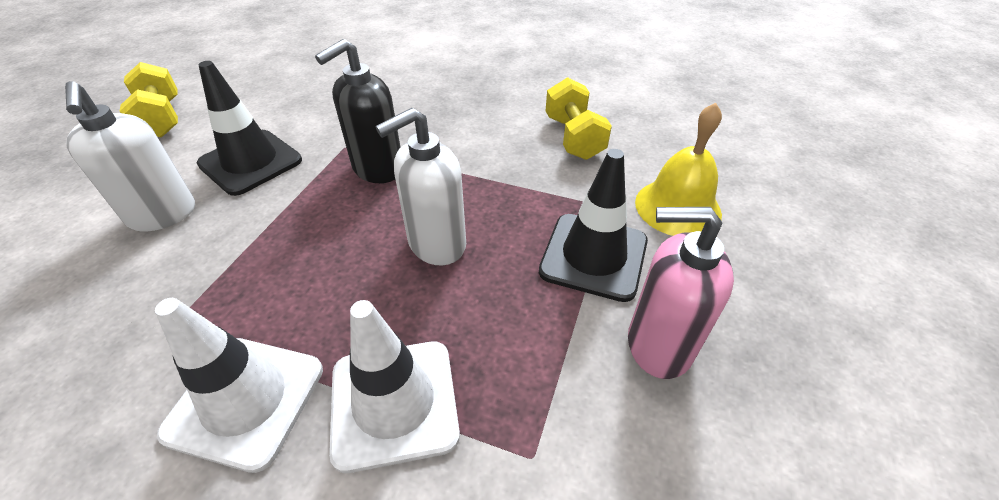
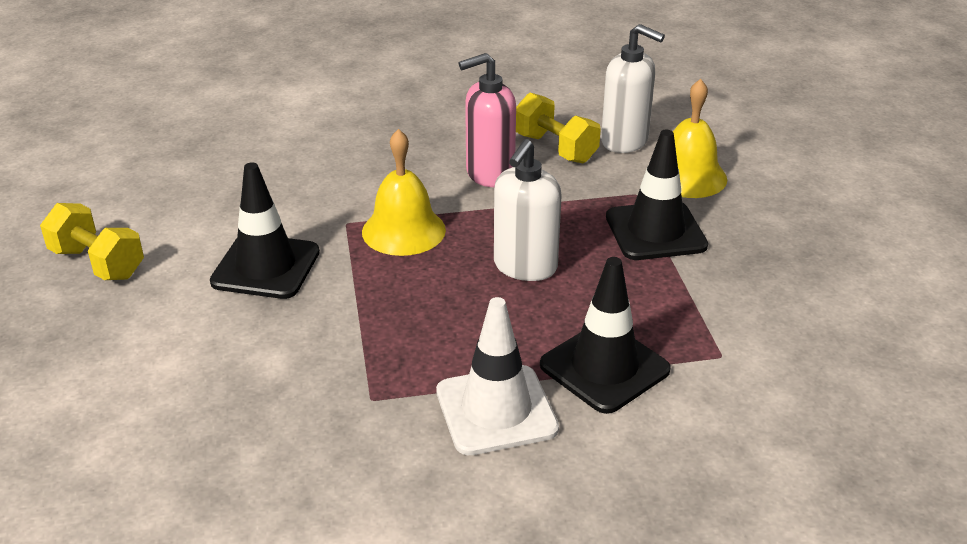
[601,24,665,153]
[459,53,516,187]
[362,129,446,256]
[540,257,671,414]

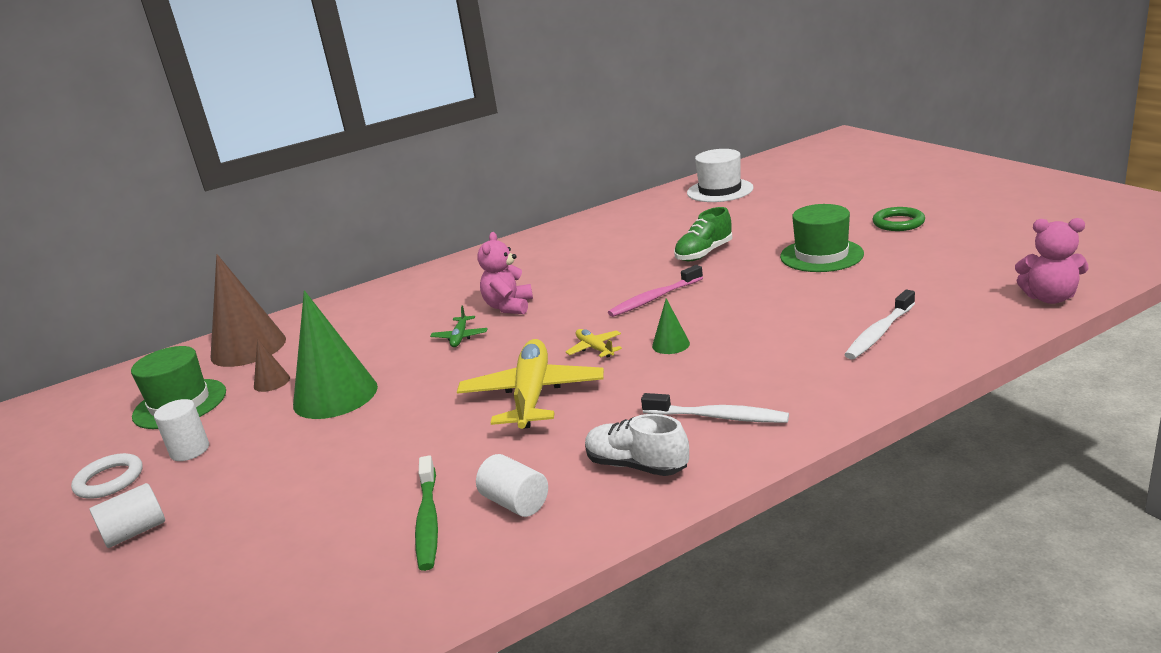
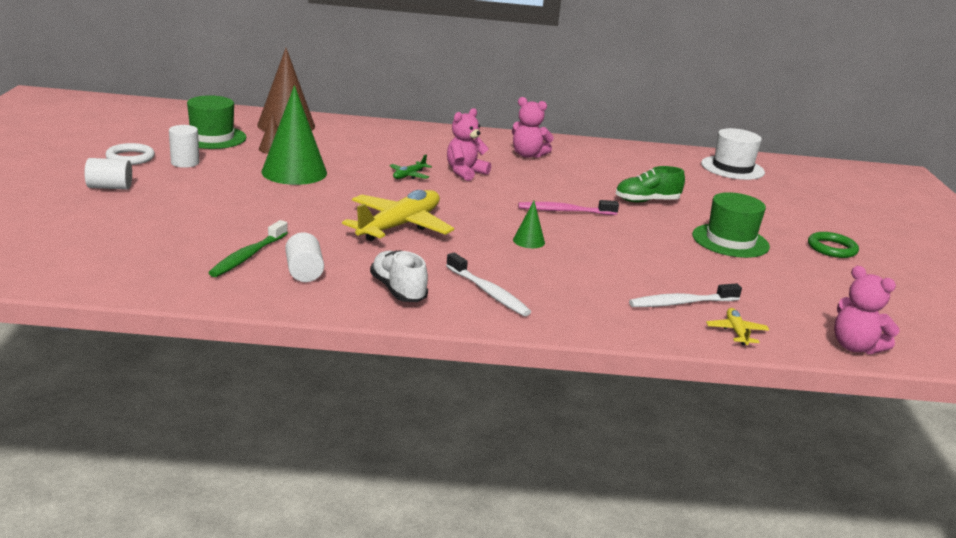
[512,97,554,158]
[706,308,769,345]

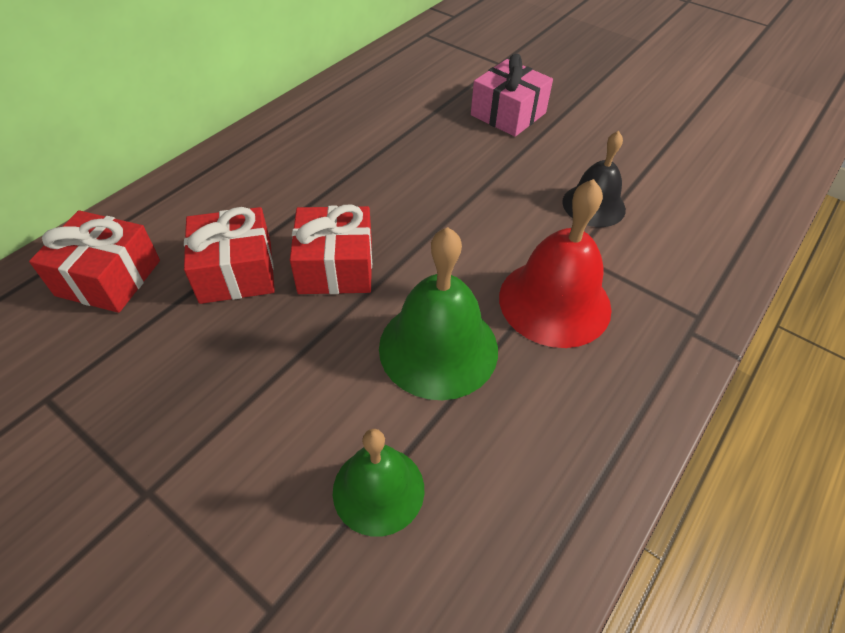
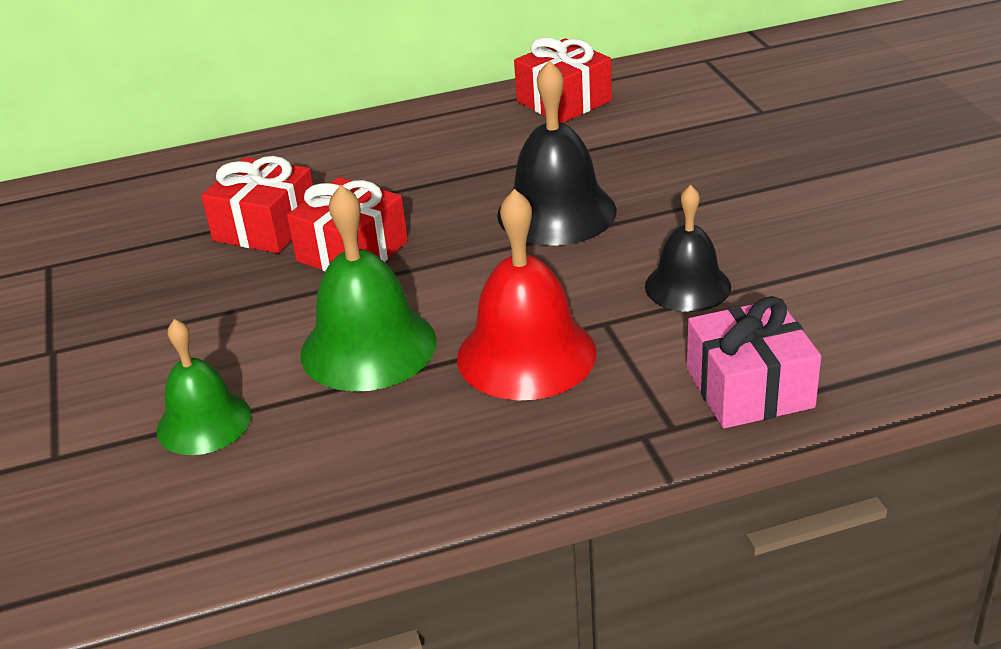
[497,61,617,246]
[514,37,612,123]
[687,296,821,429]

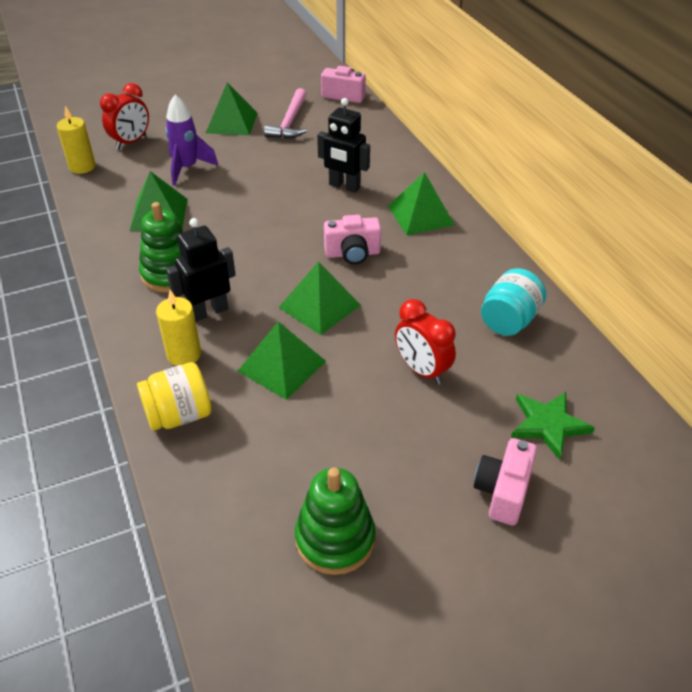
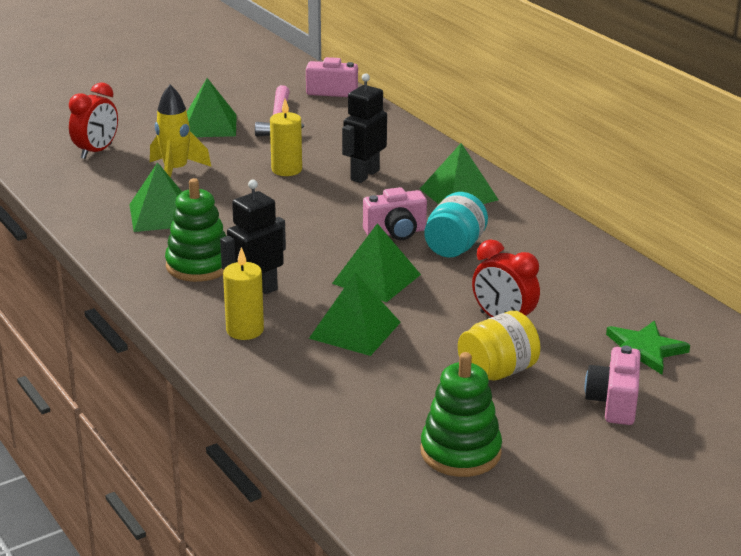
[270,99,302,176]
[458,311,540,381]
[424,192,488,258]
[150,85,211,178]
[342,73,387,183]

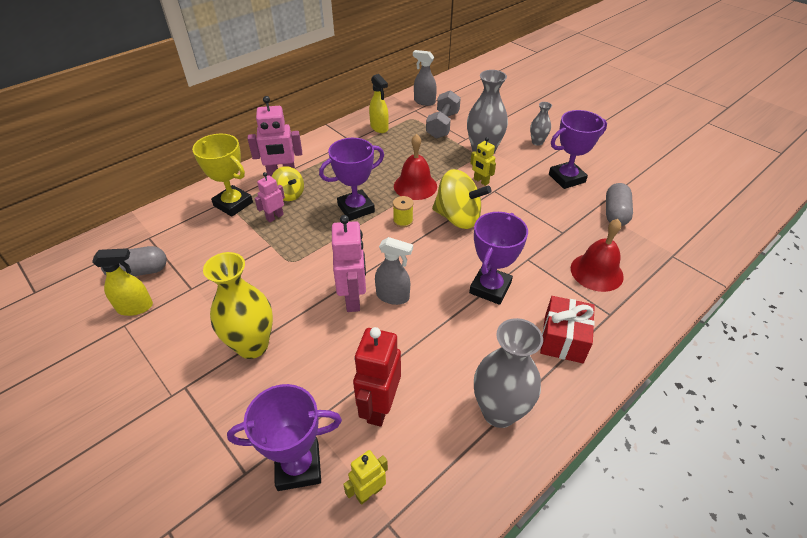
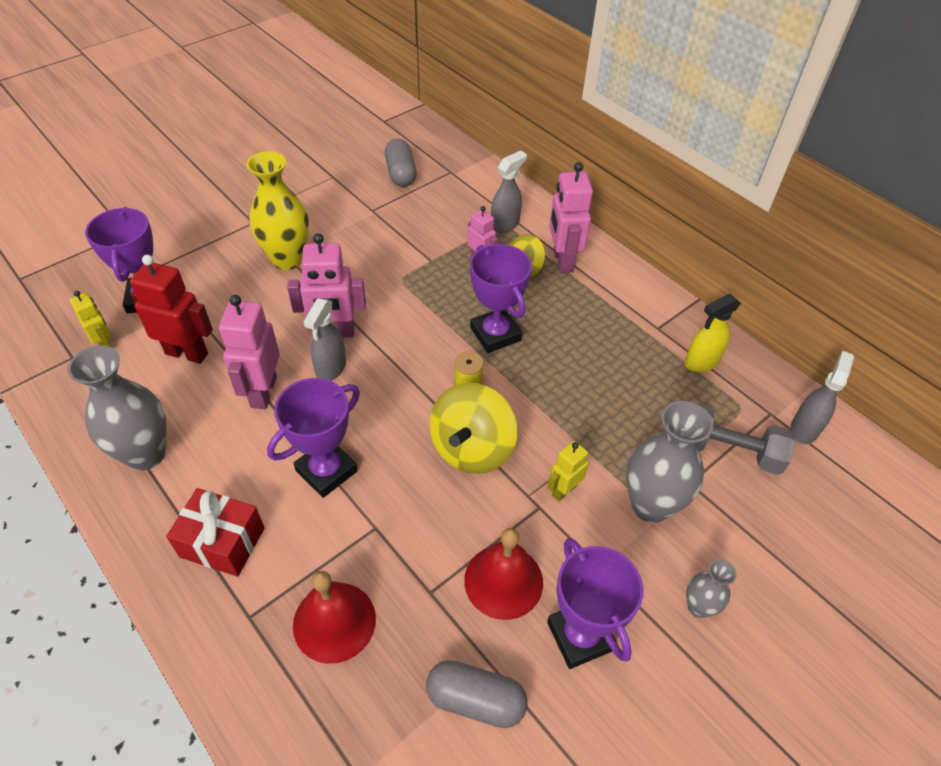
[92,248,153,316] (first image)
[219,295,280,409]
[464,528,543,620]
[491,151,527,233]
[267,378,360,498]

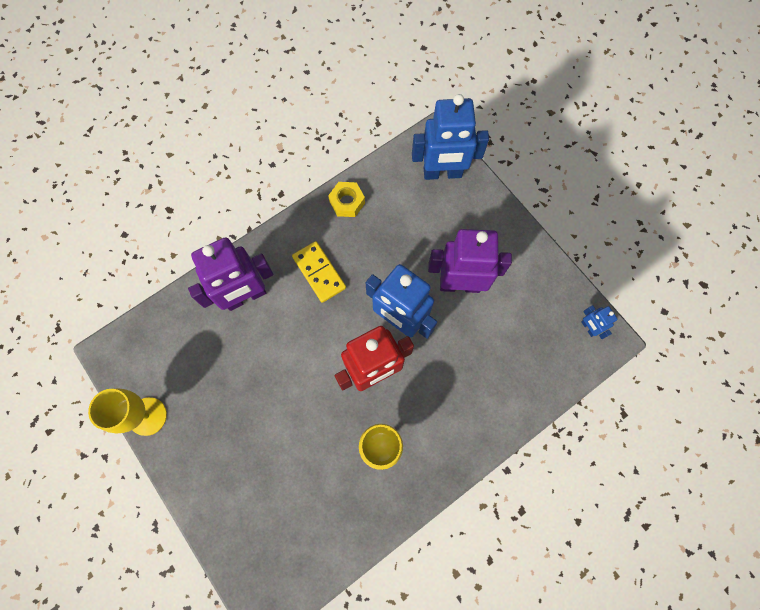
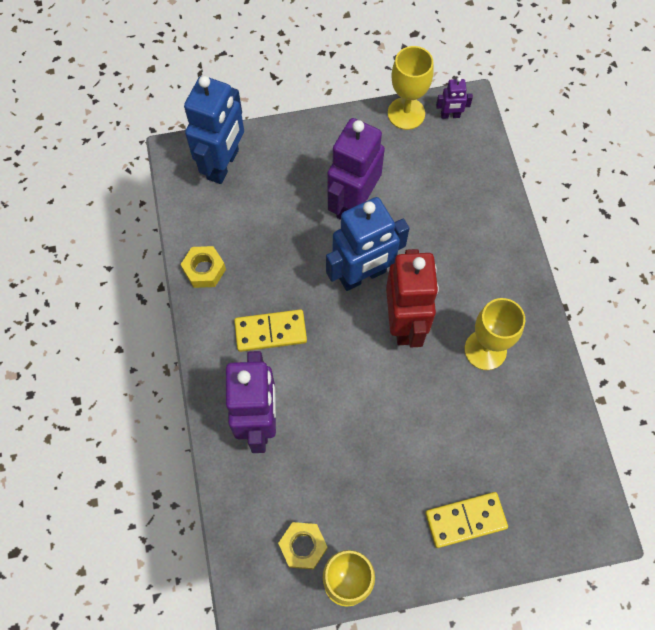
[278,522,328,570]
[388,46,434,130]
[425,492,508,548]
[436,77,473,119]

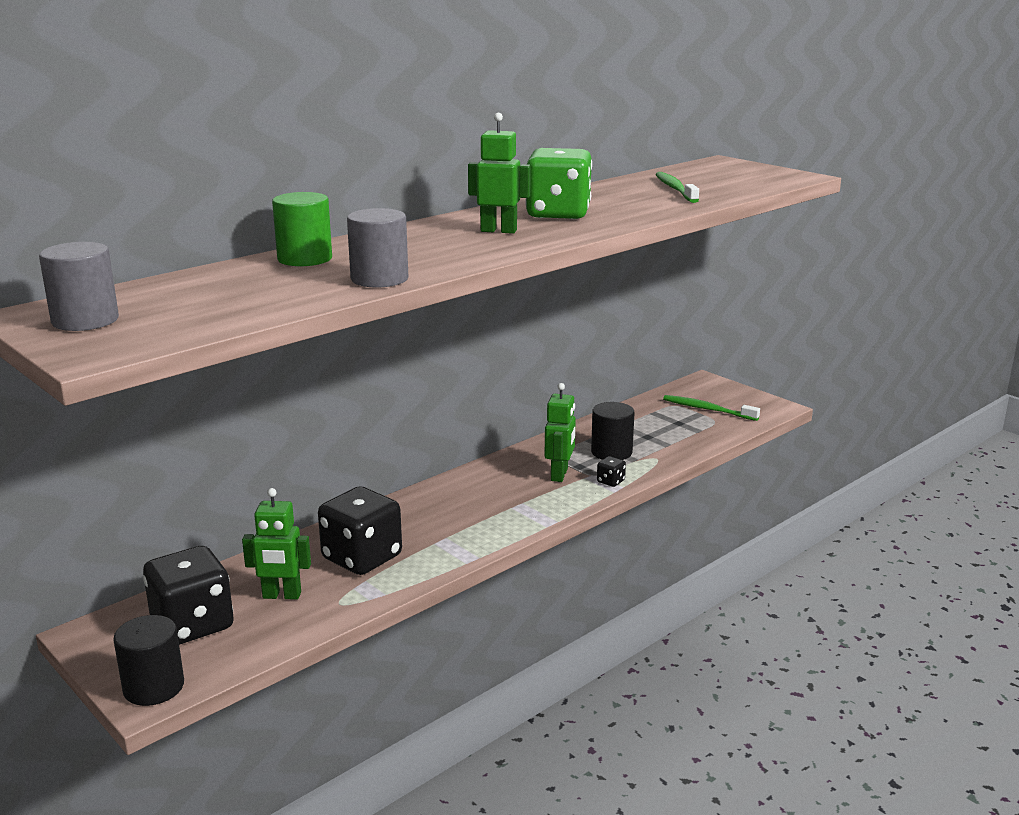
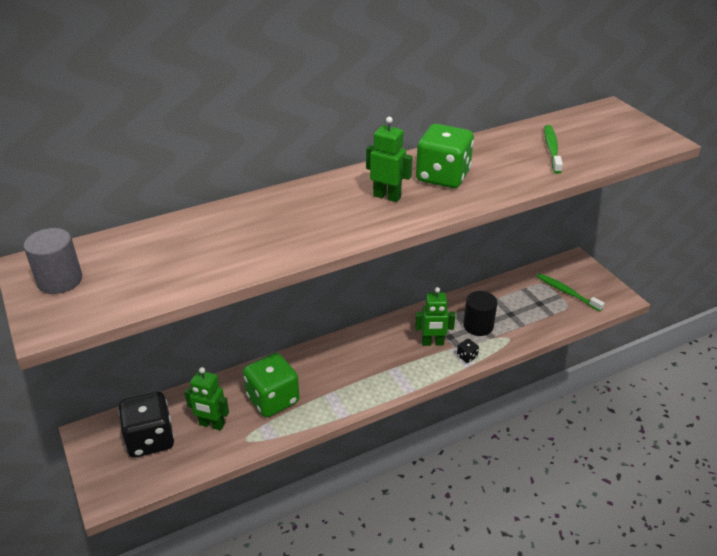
[113,615,184,706] (first image)
[272,192,332,266] (first image)
[347,208,408,288] (first image)
[243,353,299,417]
[415,287,455,346]

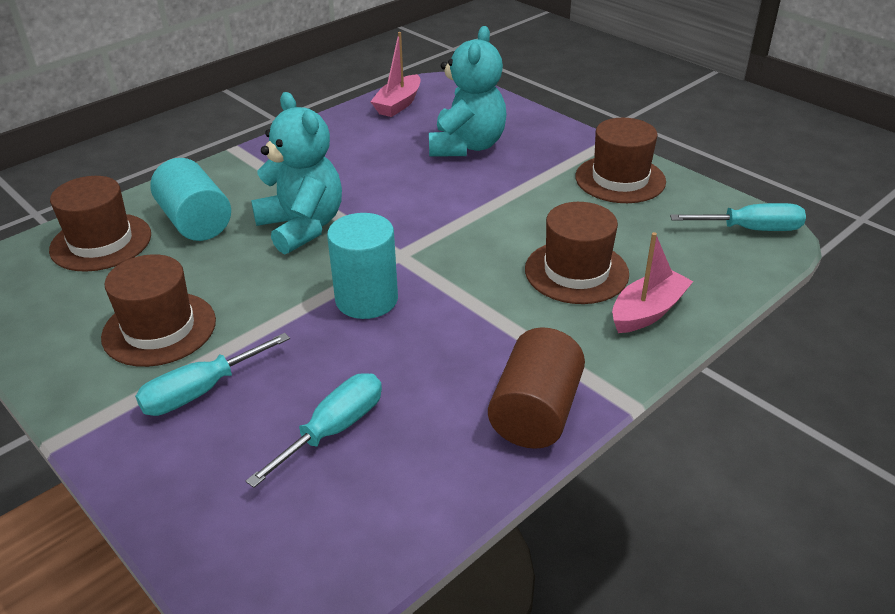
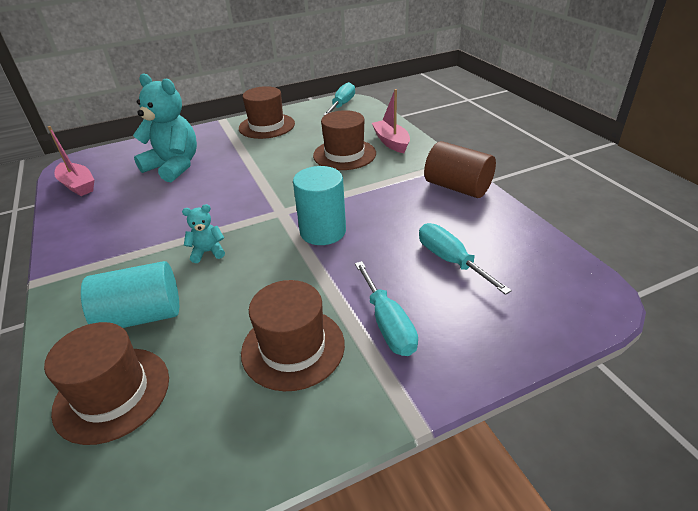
[182,204,225,263]

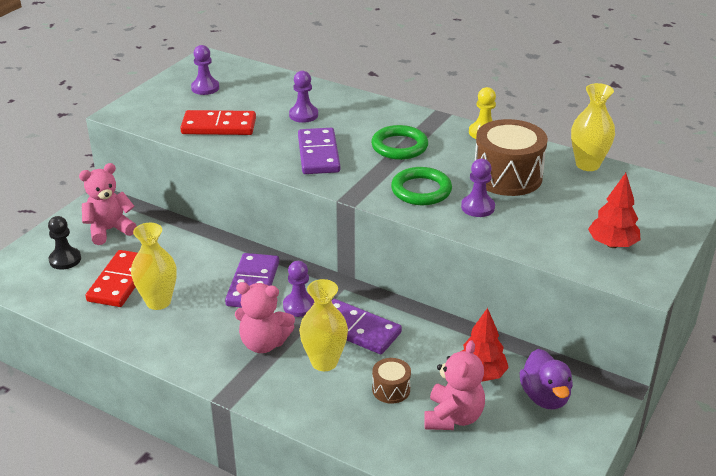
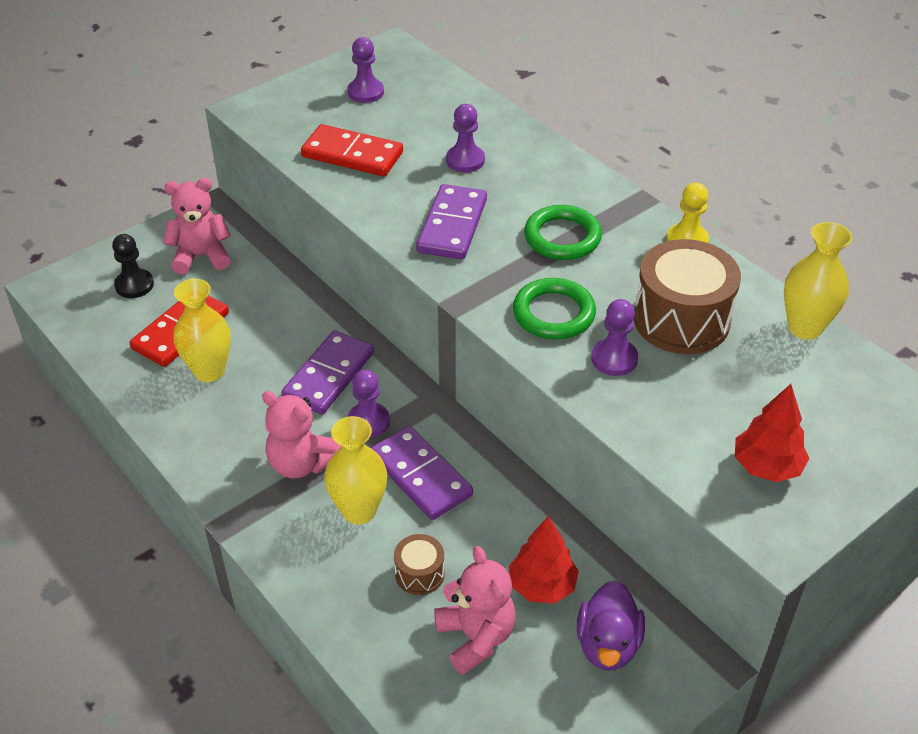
[434,546,516,675]

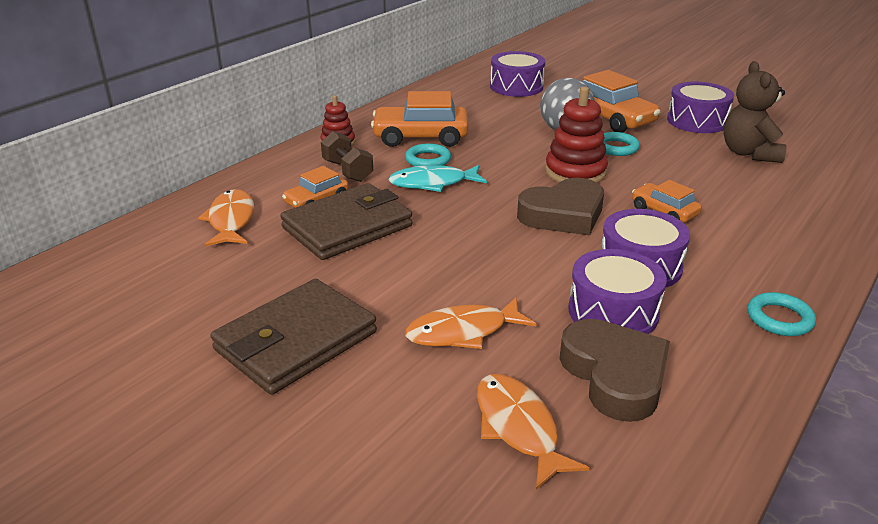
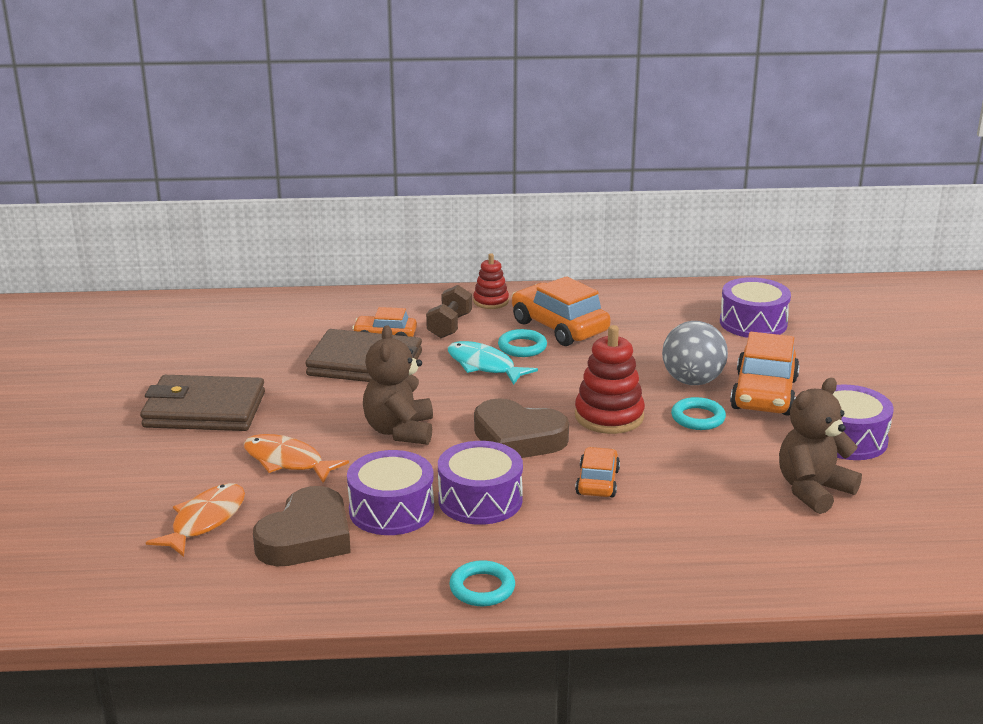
[198,189,254,247] (first image)
[363,325,433,445]

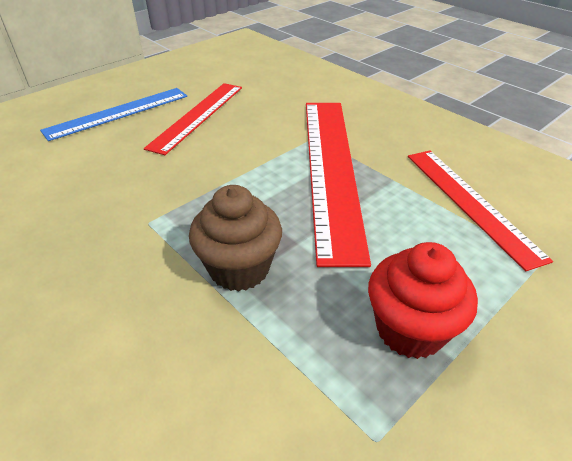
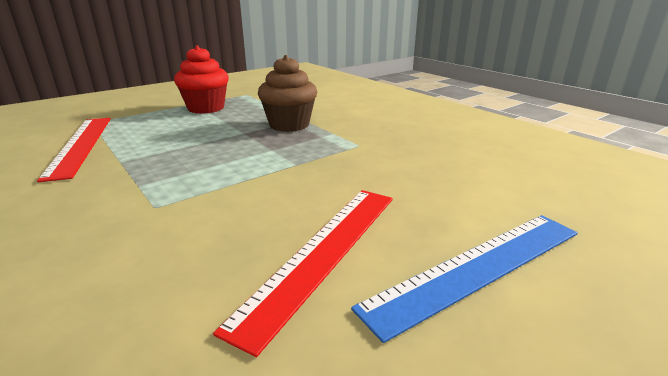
[306,103,371,267] (first image)

